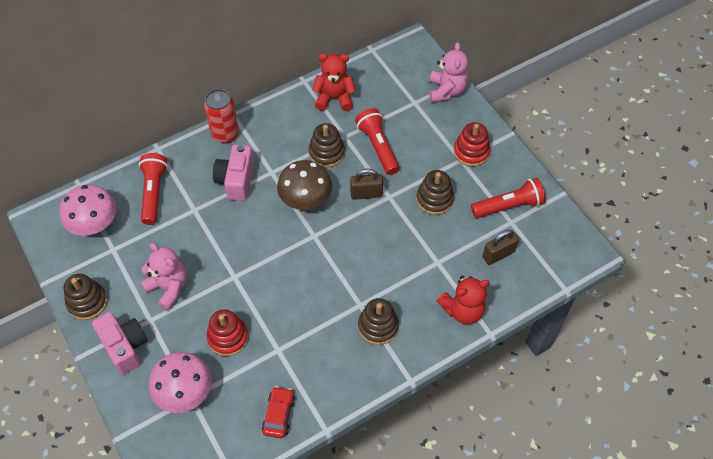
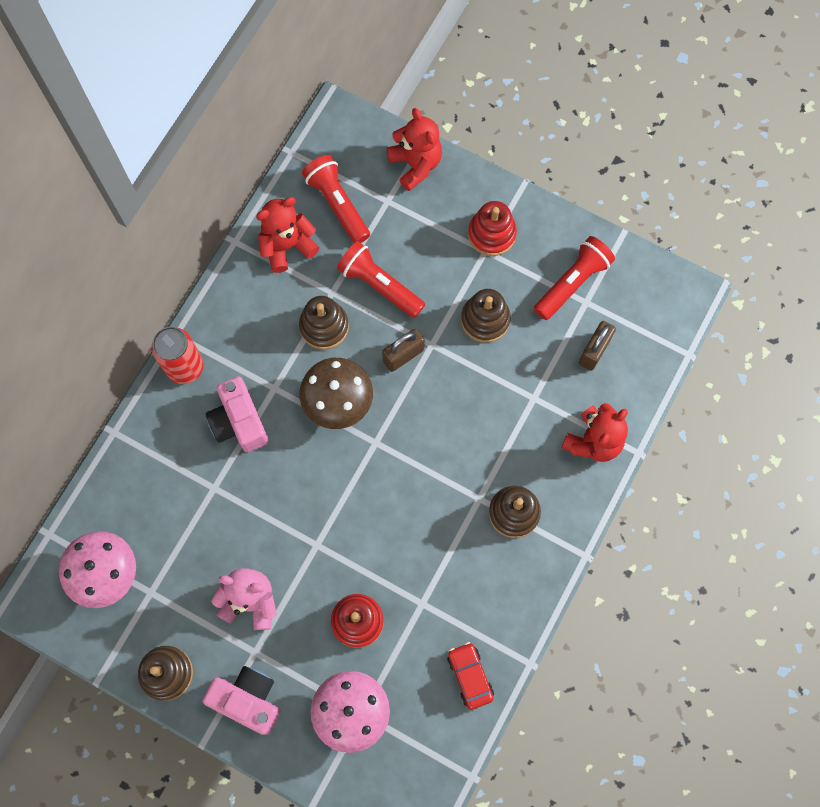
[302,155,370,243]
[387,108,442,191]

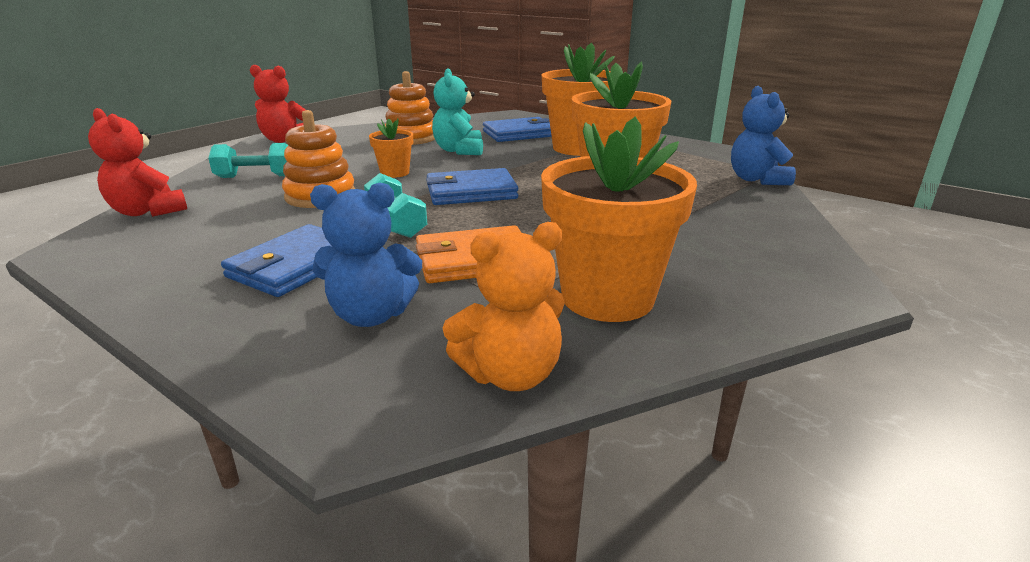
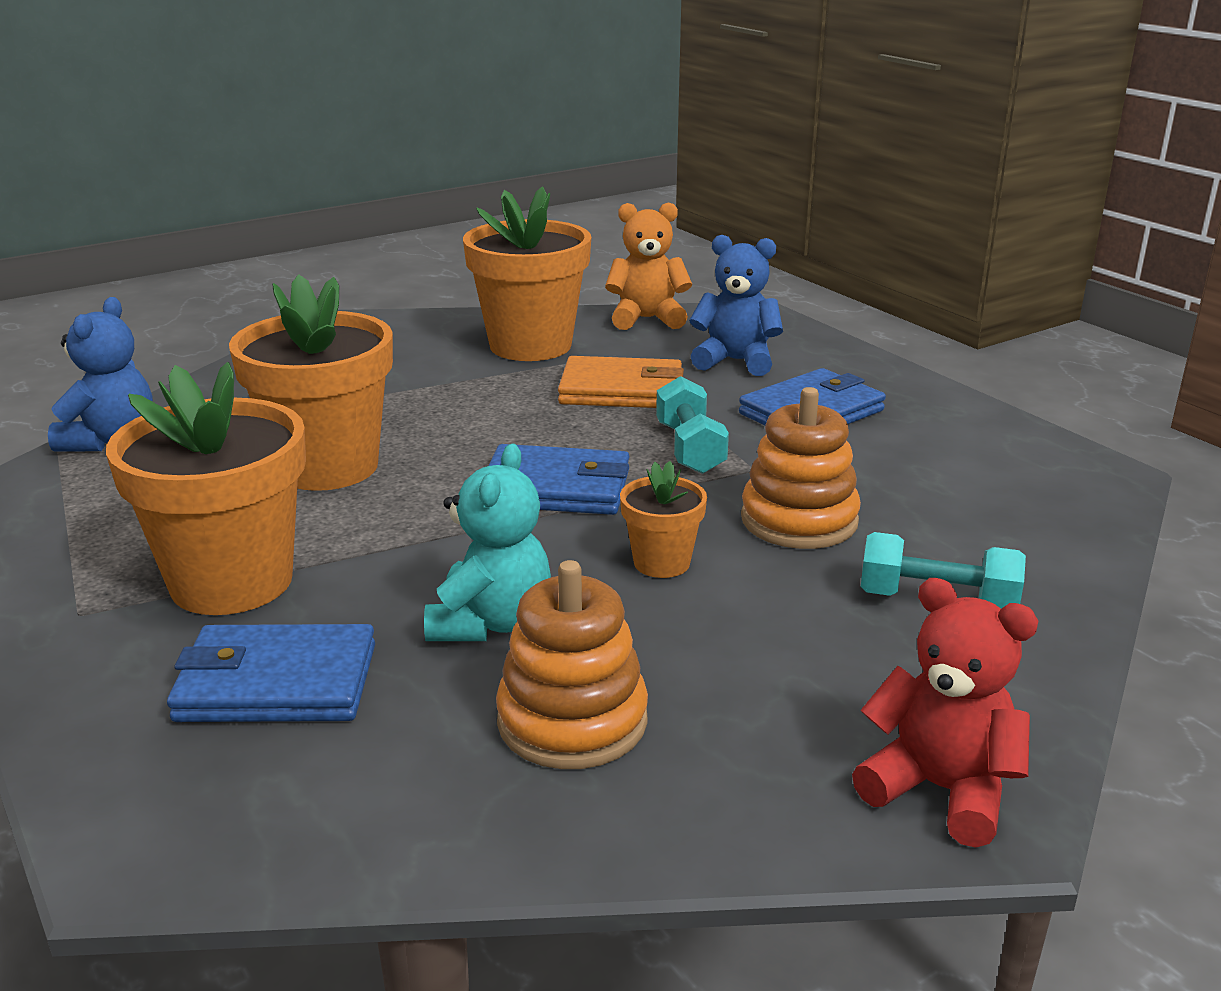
[88,108,187,217] (first image)

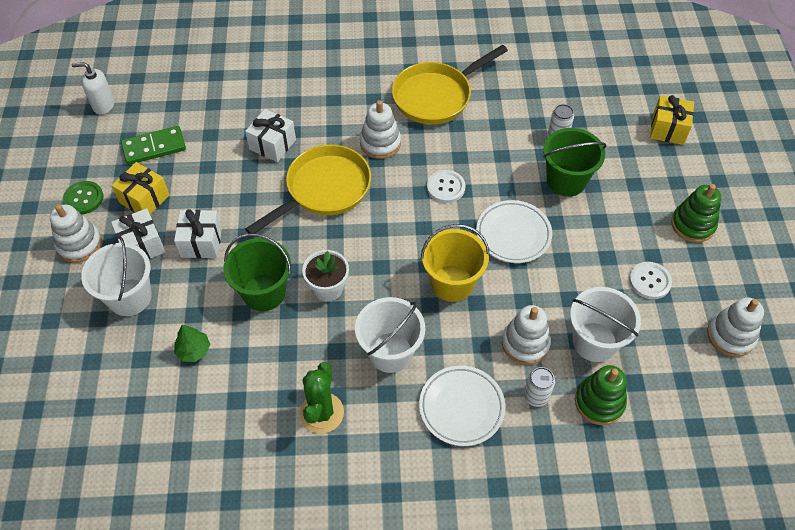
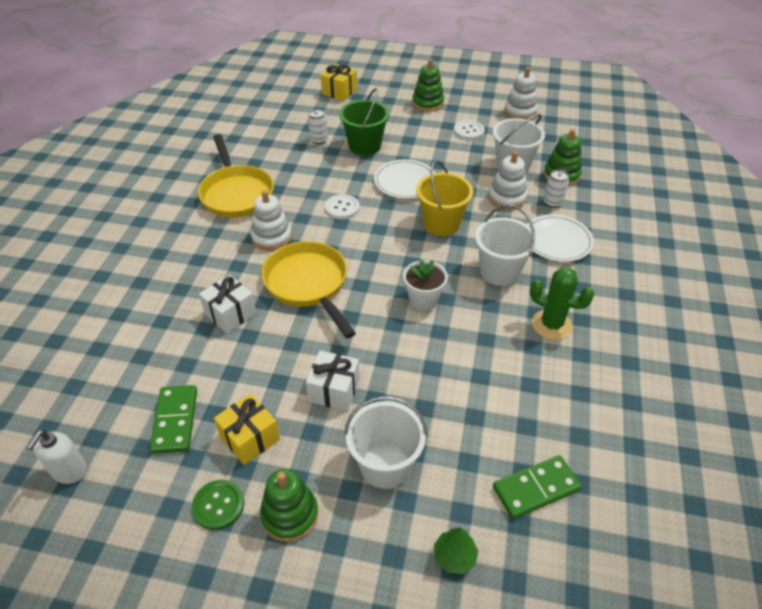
[111,208,166,259] (first image)
[223,233,291,311] (first image)
[493,455,582,519]
[434,528,478,574]
[260,469,318,542]

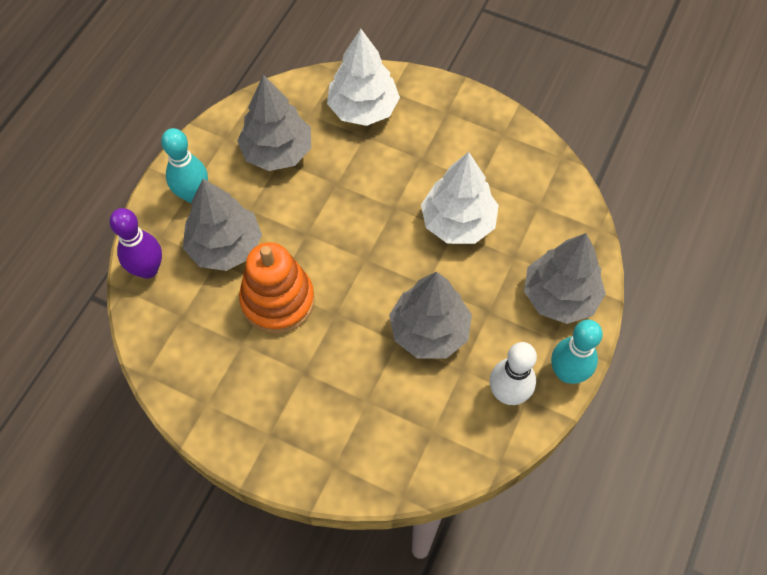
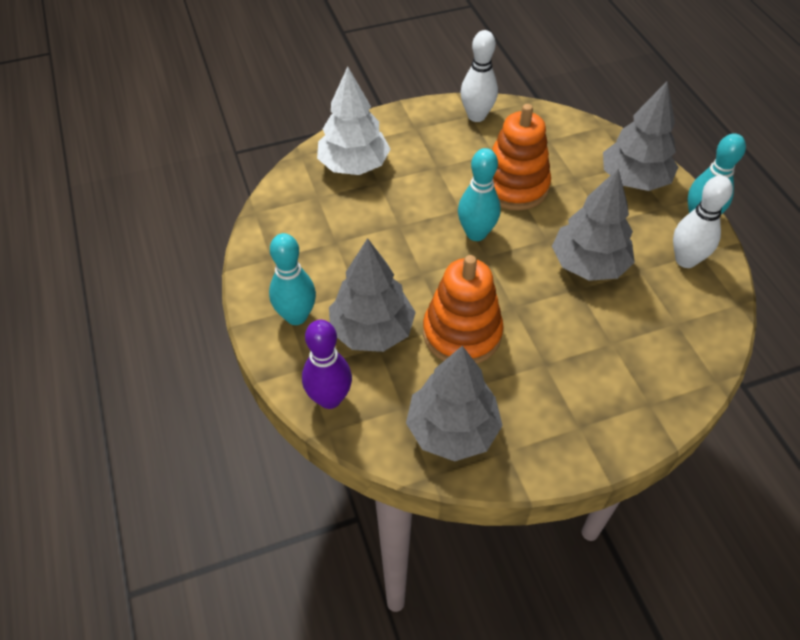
[458,148,501,241]
[460,30,498,122]
[406,346,503,461]
[492,104,551,210]

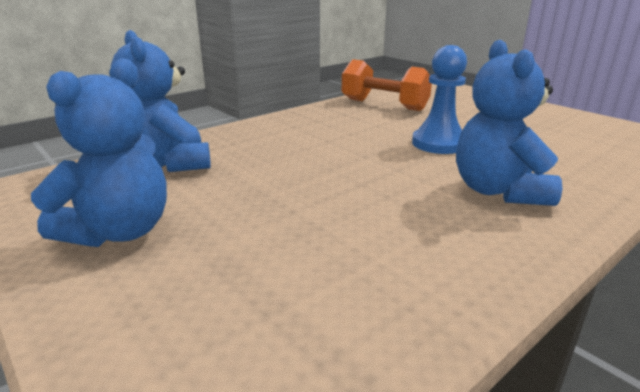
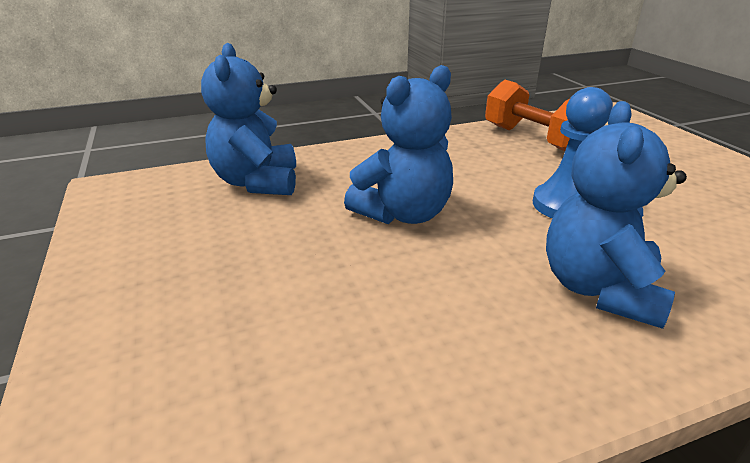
[344,65,453,224]

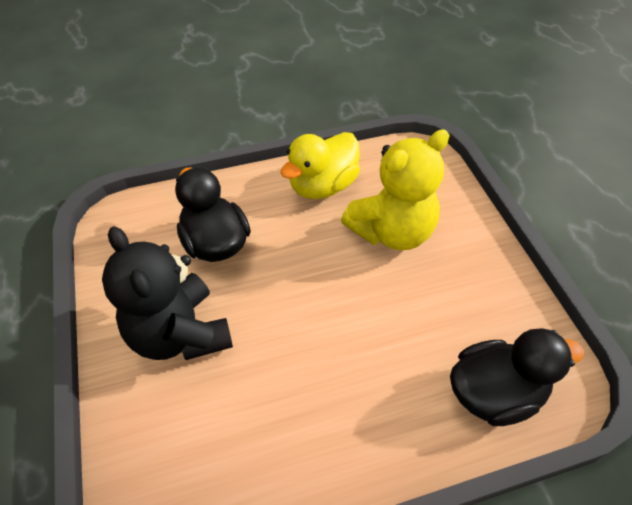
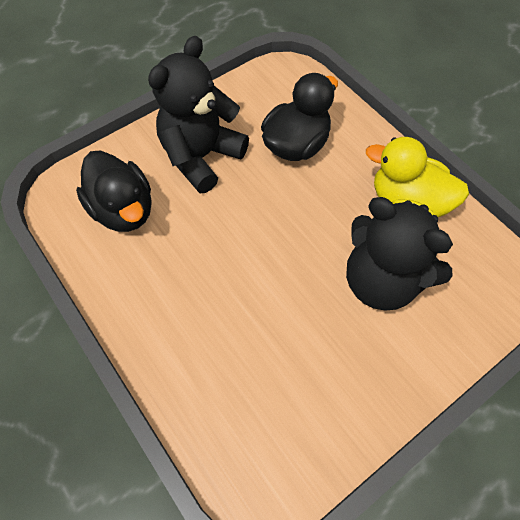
[76,150,152,232]
[346,197,453,310]

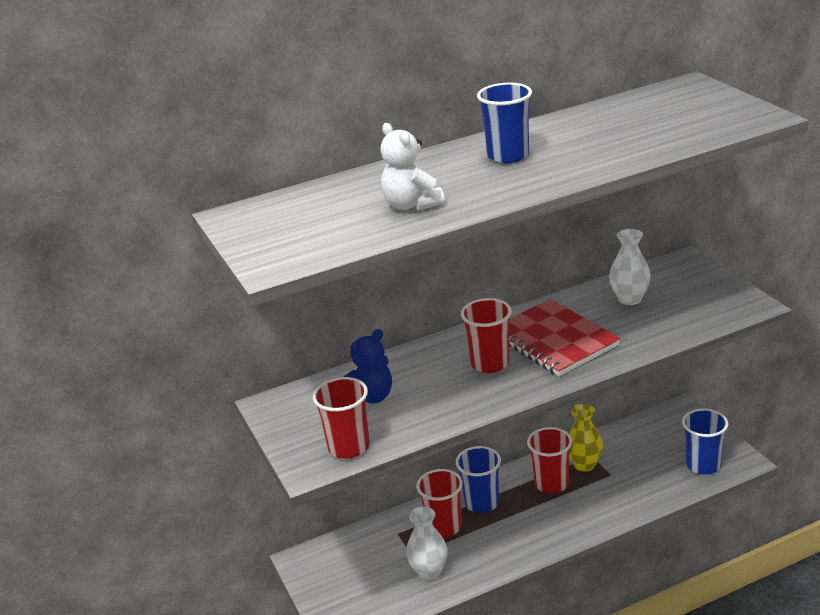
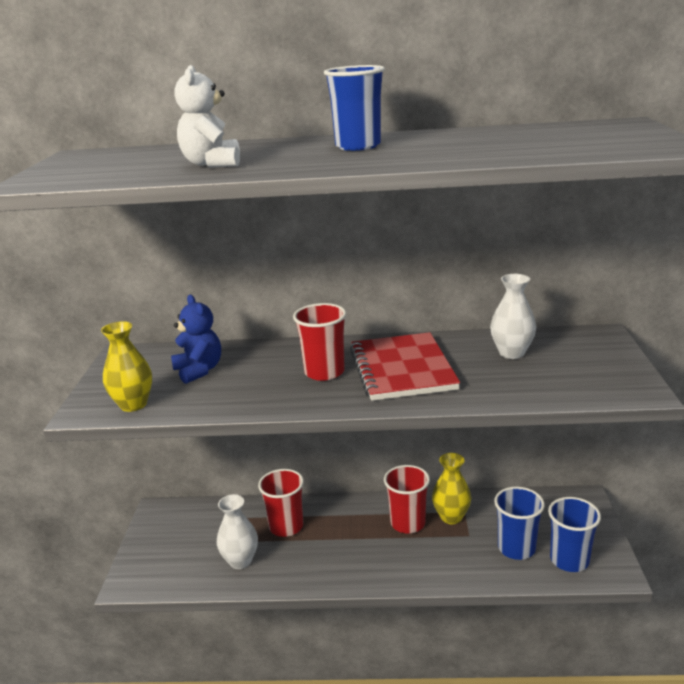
[494,486,545,560]
[101,321,152,412]
[171,295,221,384]

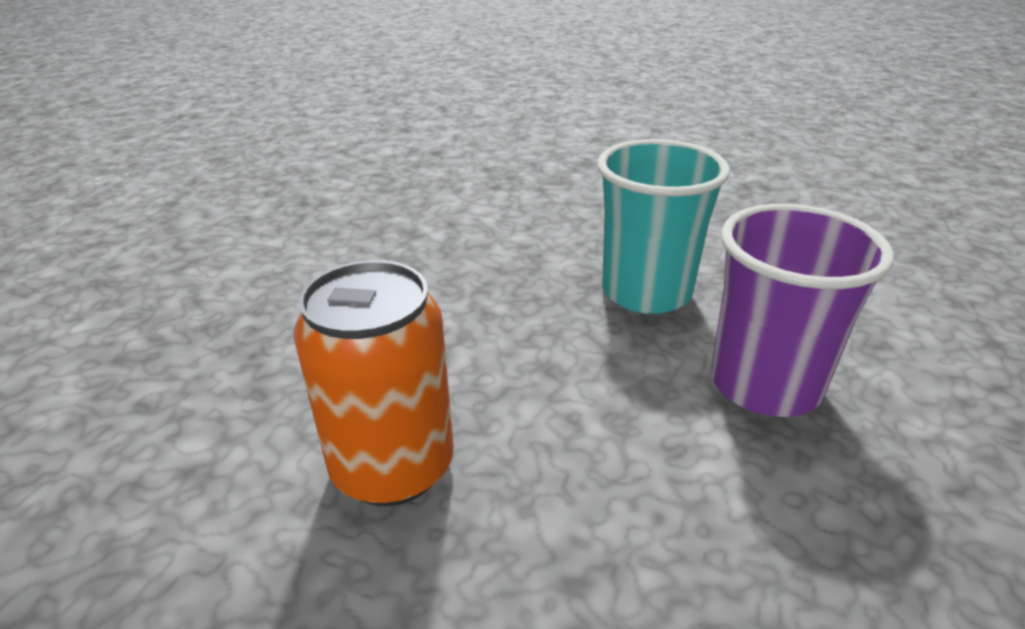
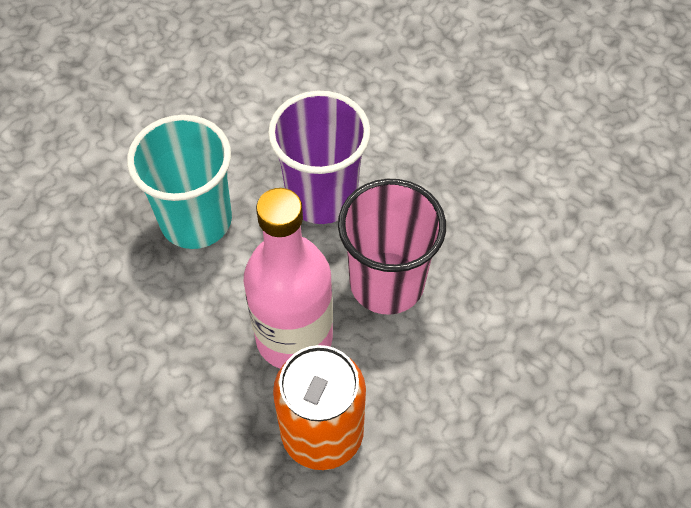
[244,188,333,369]
[338,179,446,315]

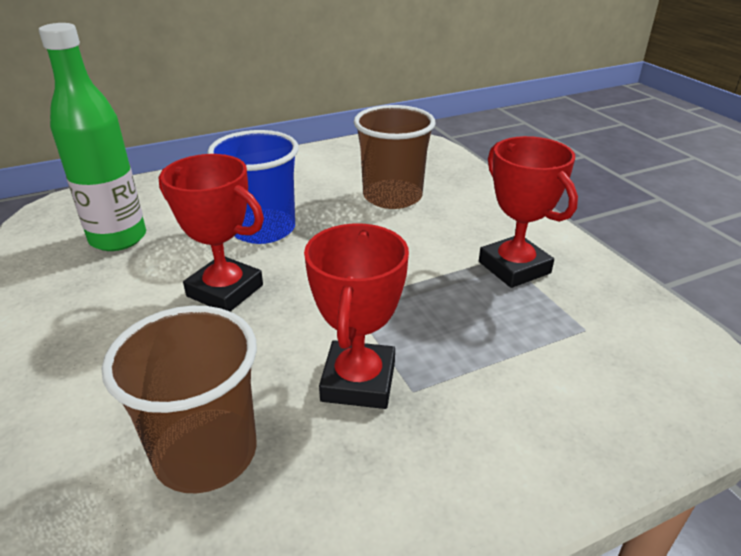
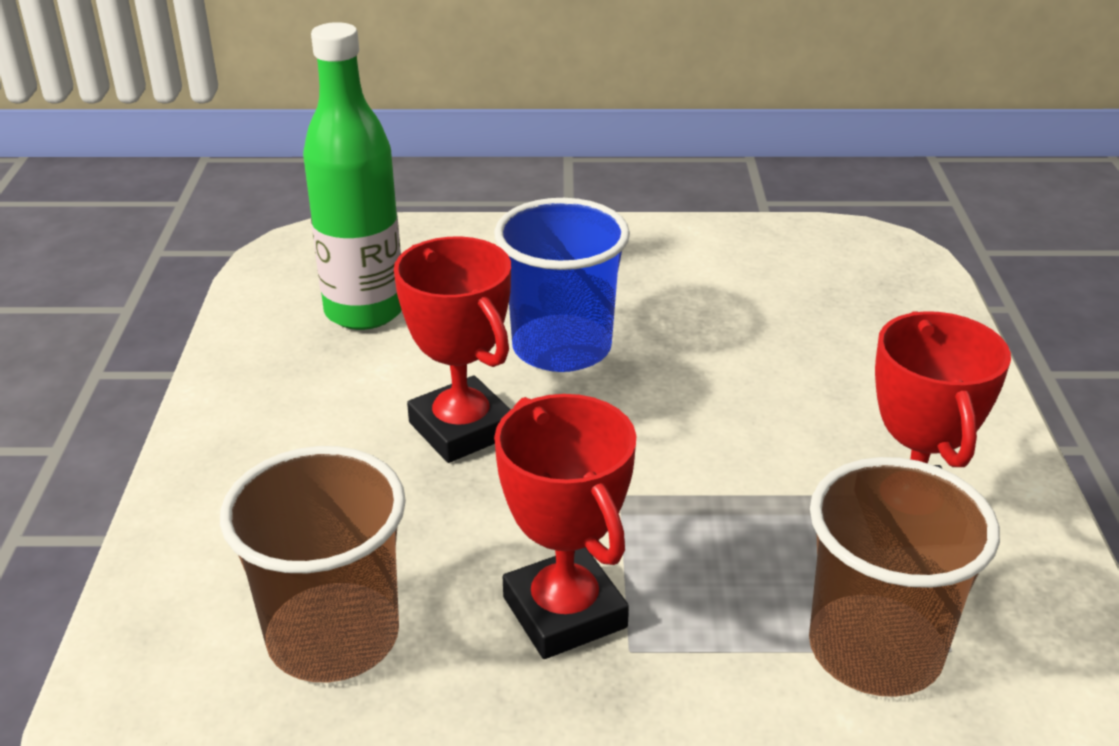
[809,457,1000,697]
[494,394,636,659]

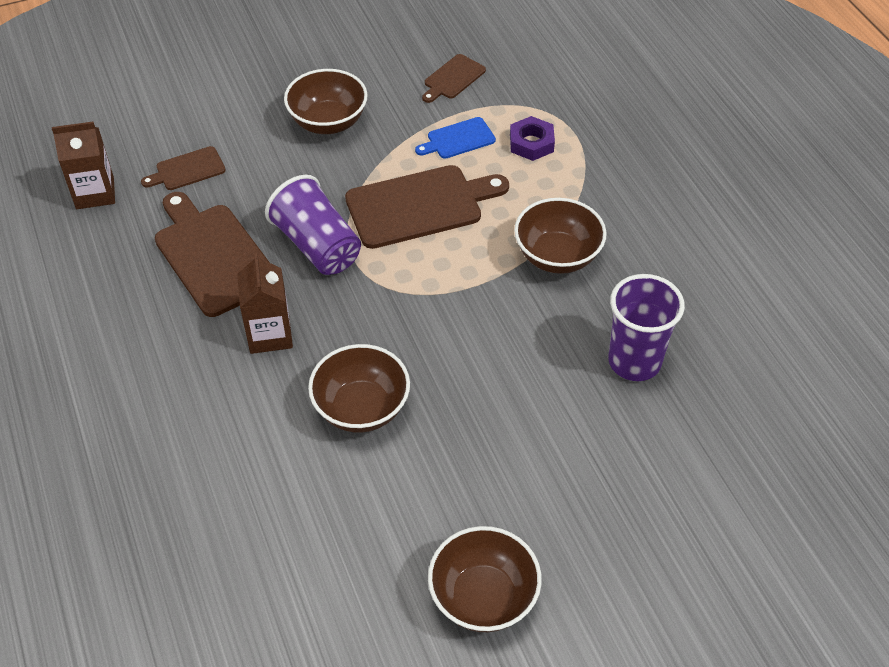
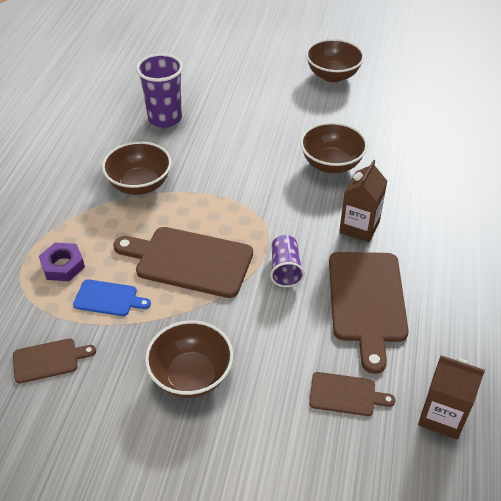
[270,235,305,287]

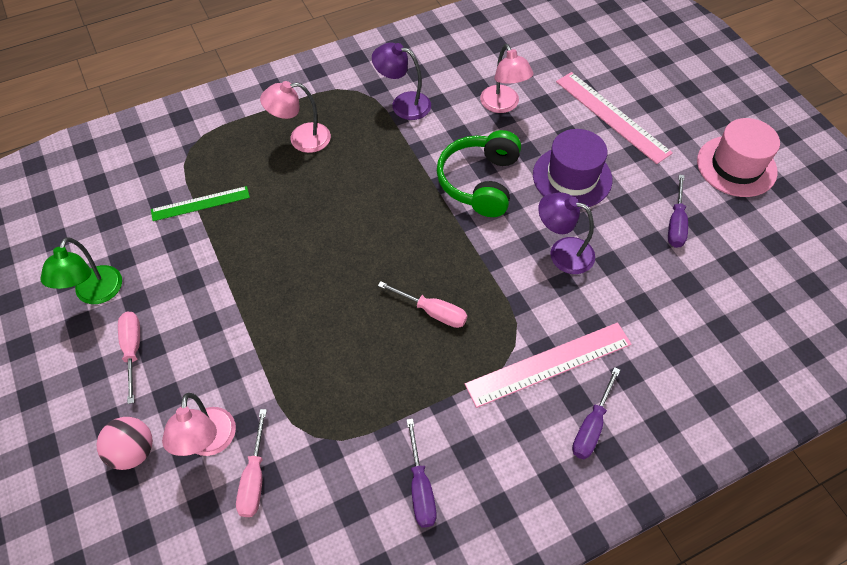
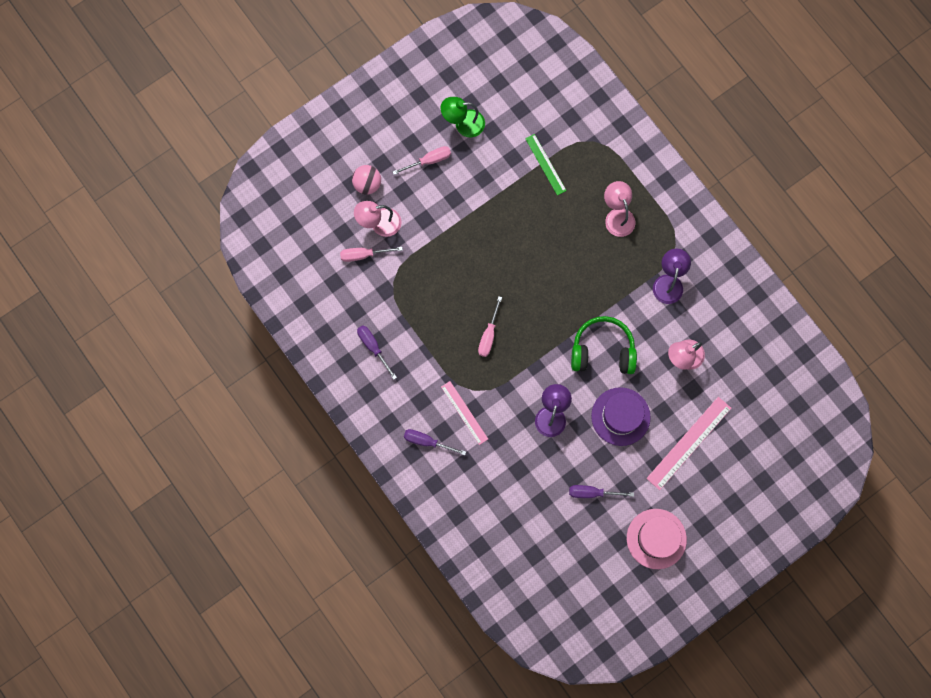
[357,325,397,379]
[441,381,488,445]

